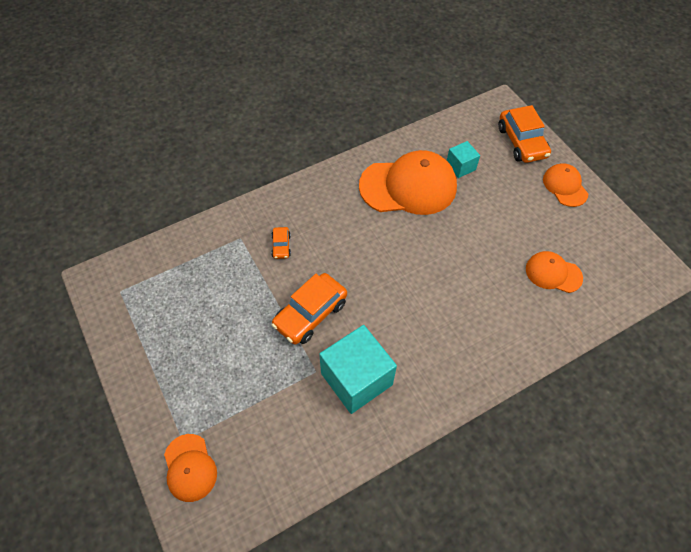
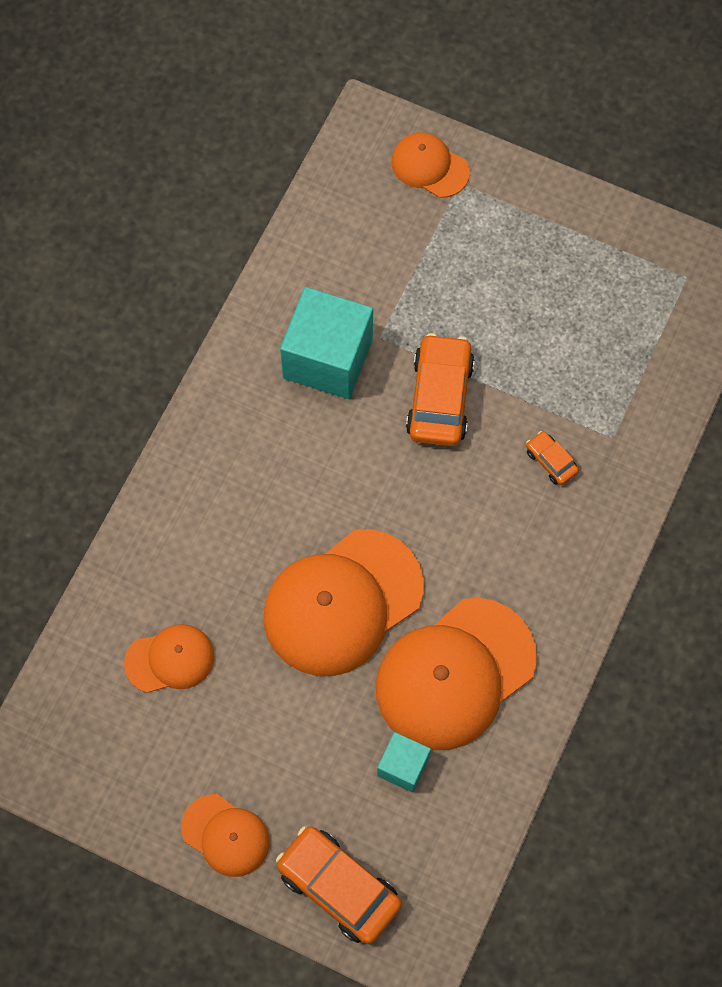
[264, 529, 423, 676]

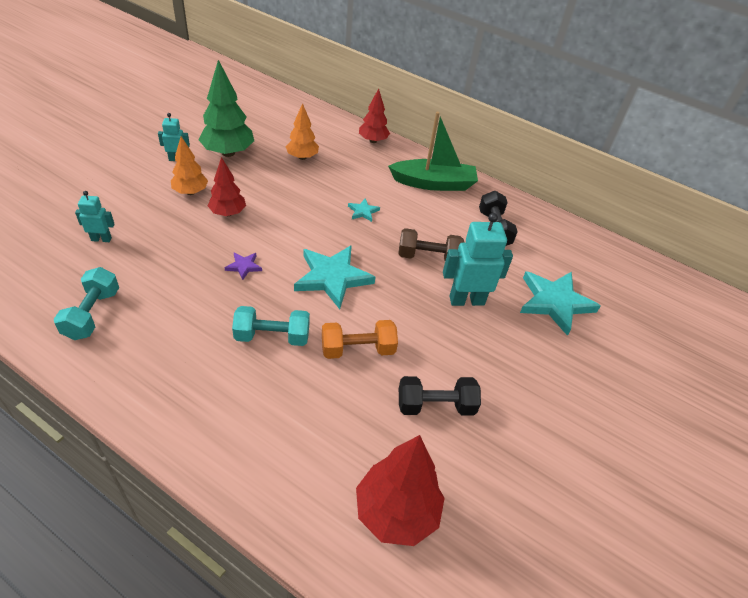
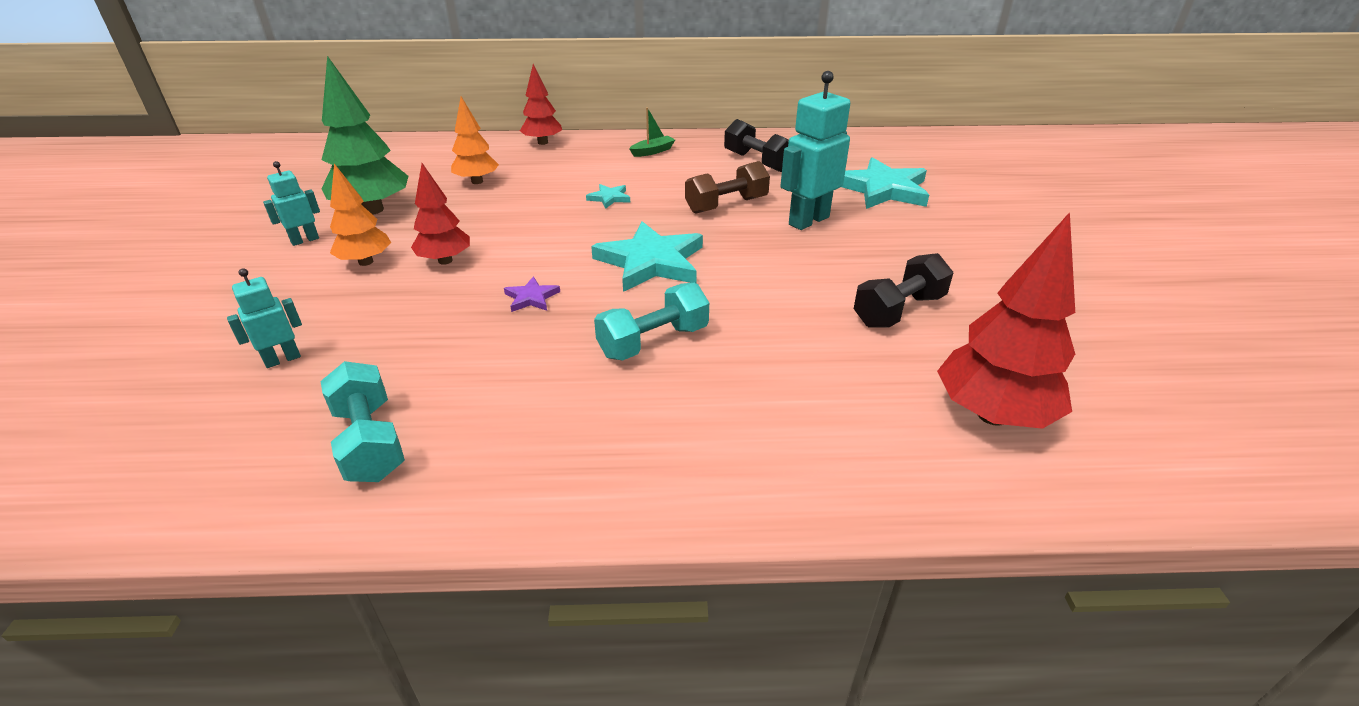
[629, 107, 675, 157]
[322, 320, 398, 359] (first image)

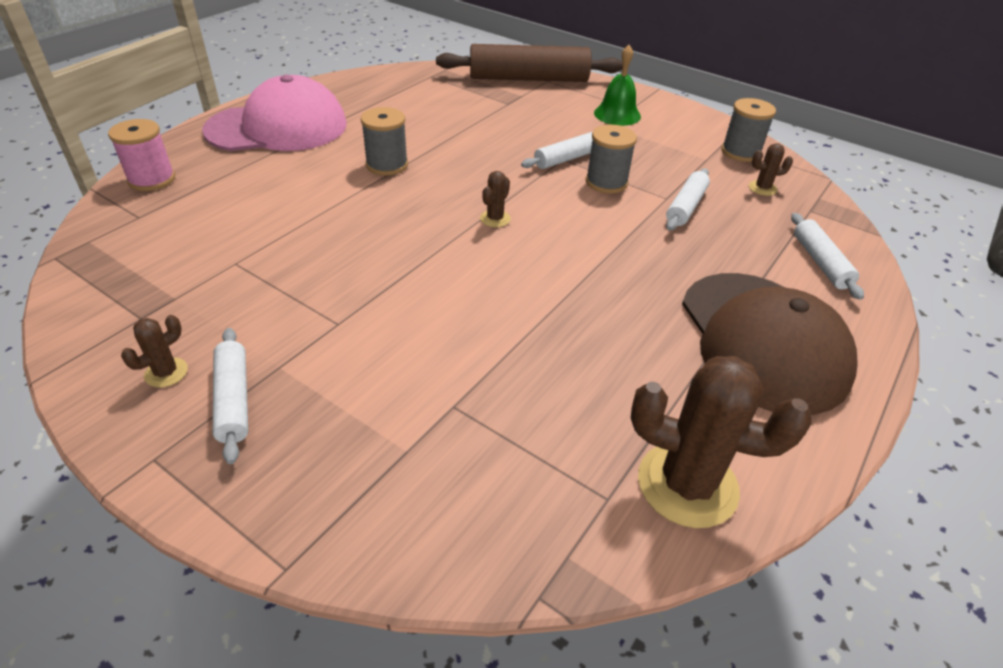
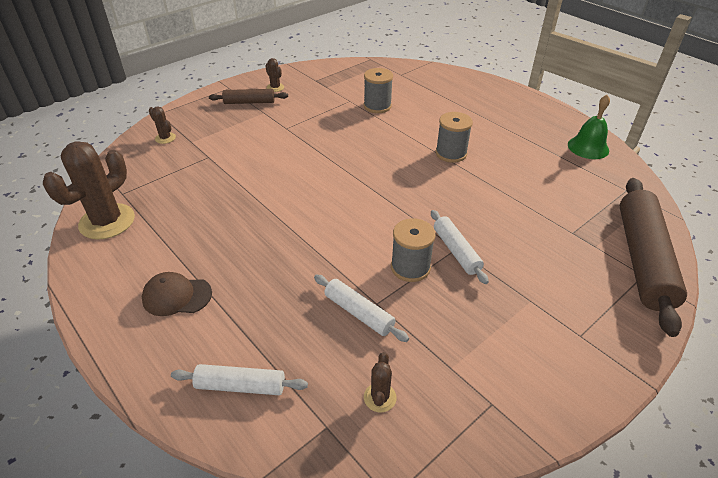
[568, 95, 610, 159]
[202, 75, 346, 151] (first image)
[364, 68, 393, 113]
[108, 119, 175, 191] (first image)
[149, 106, 176, 144]
[142, 272, 212, 316]
[209, 89, 288, 104]

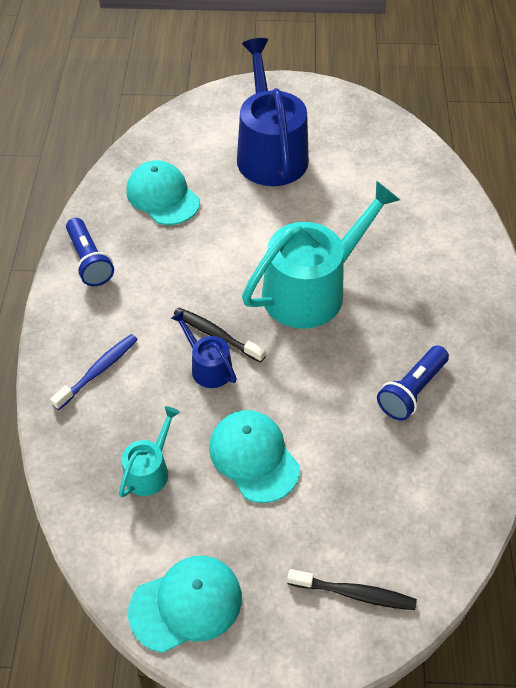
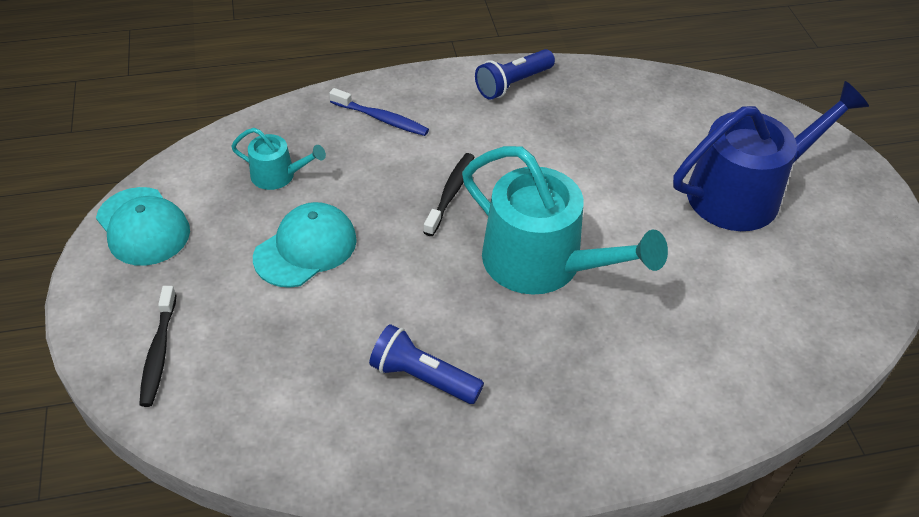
[126, 160, 200, 225] (first image)
[171, 310, 237, 388] (first image)

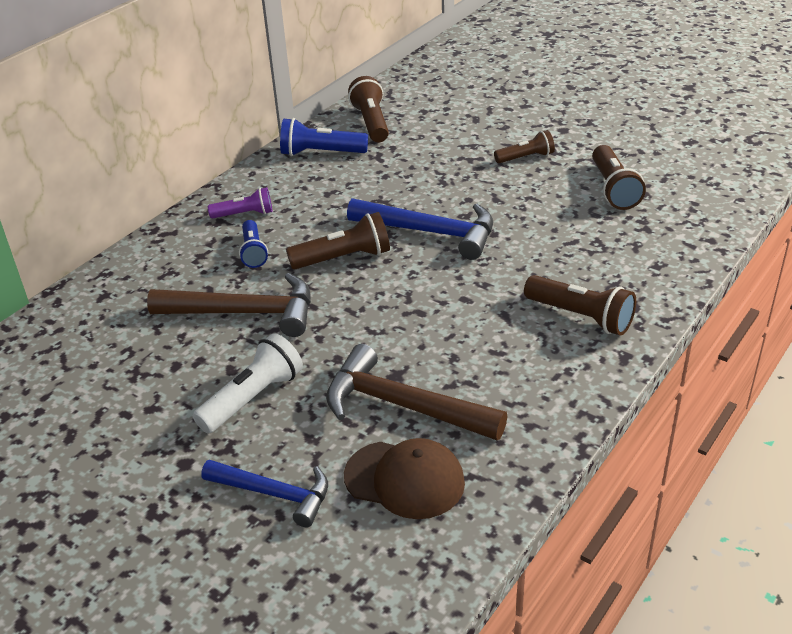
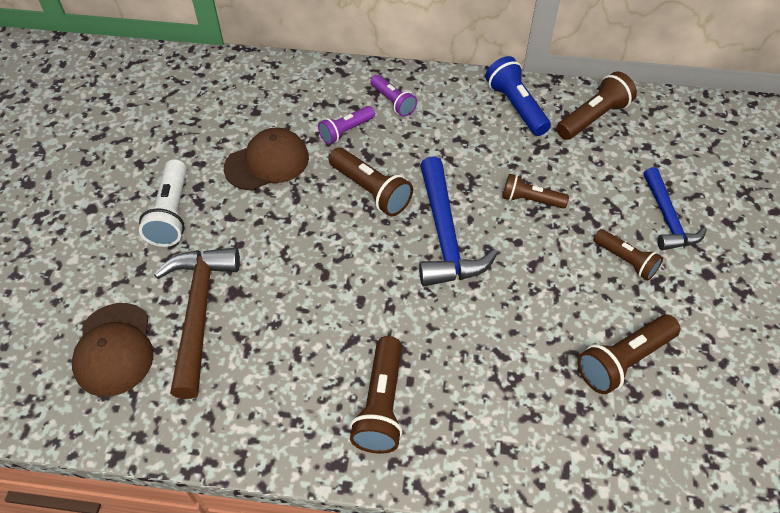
[318, 106, 375, 144]
[224, 128, 309, 191]
[139, 159, 187, 247]
[644, 167, 707, 250]
[502, 173, 569, 209]

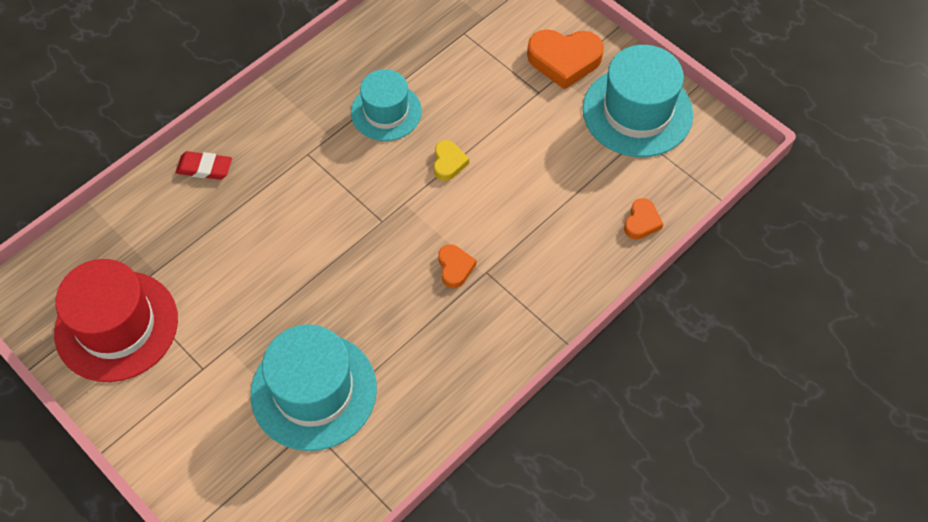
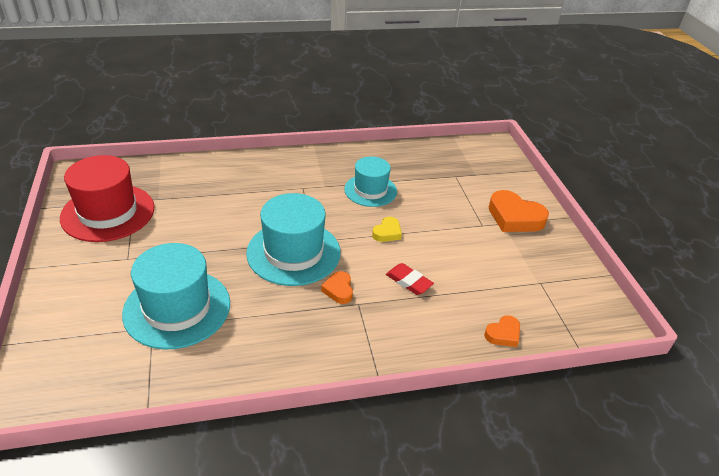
[246, 193, 340, 286]
[386, 263, 434, 295]
[321, 271, 353, 304]

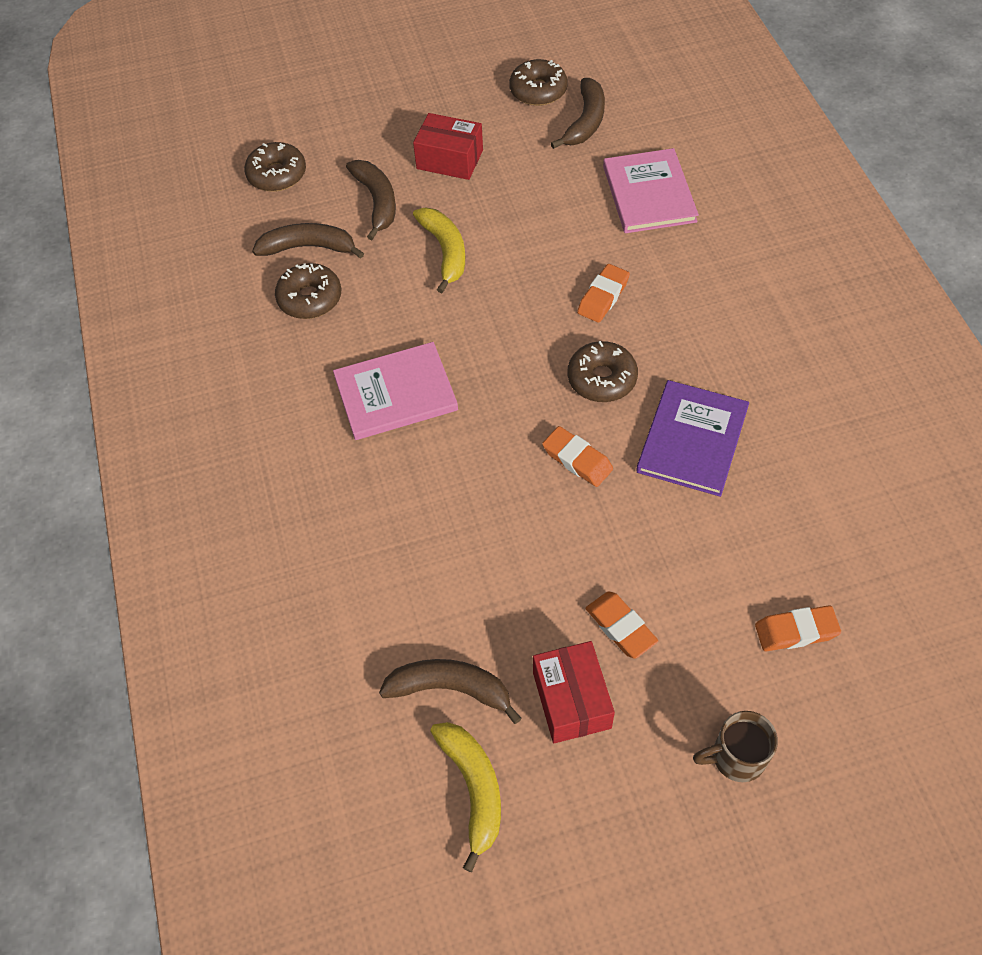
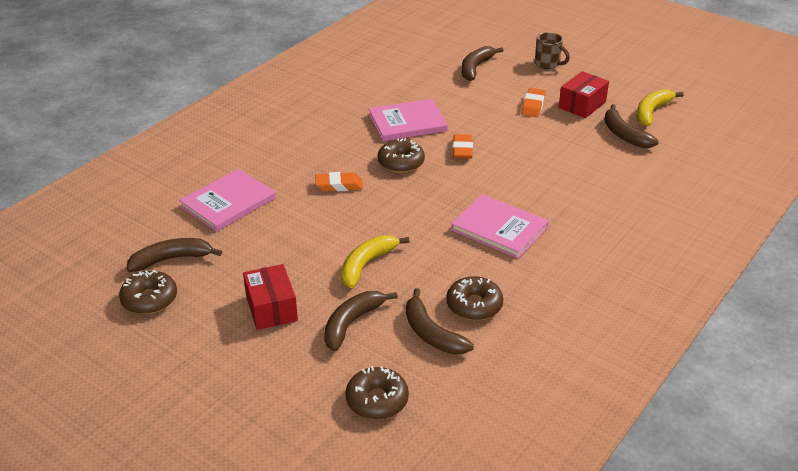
[369, 99, 448, 141]
[462, 46, 504, 81]

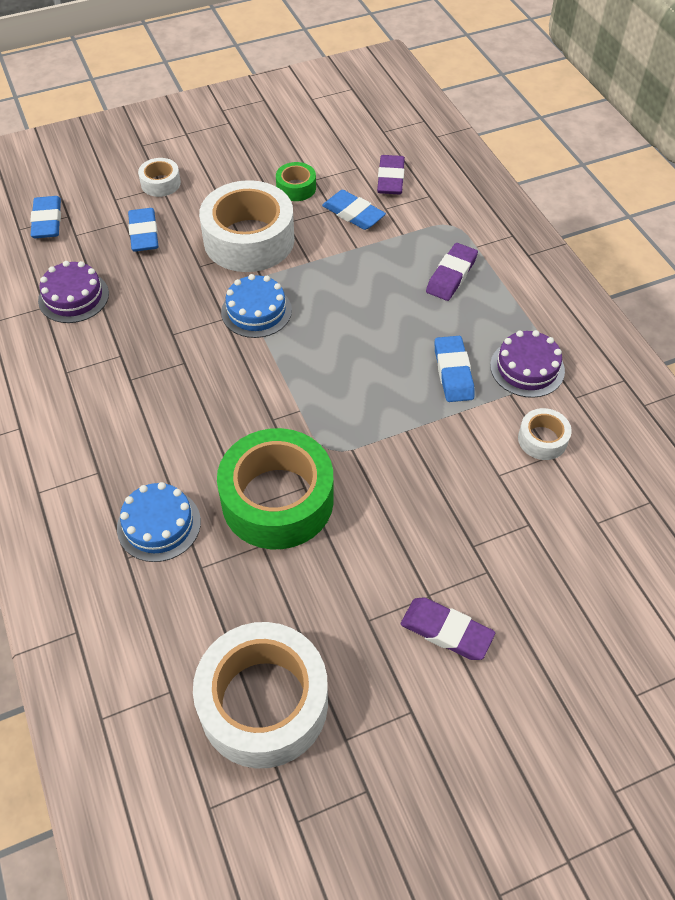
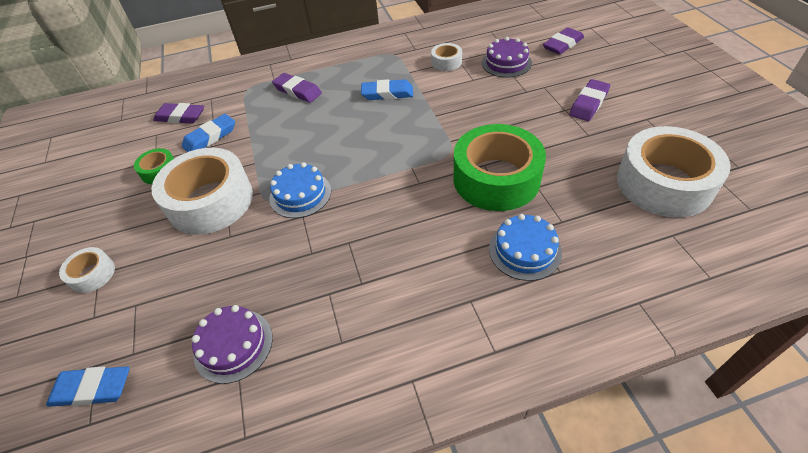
[128, 208, 158, 252] (first image)
[482, 37, 532, 78]
[543, 27, 584, 55]

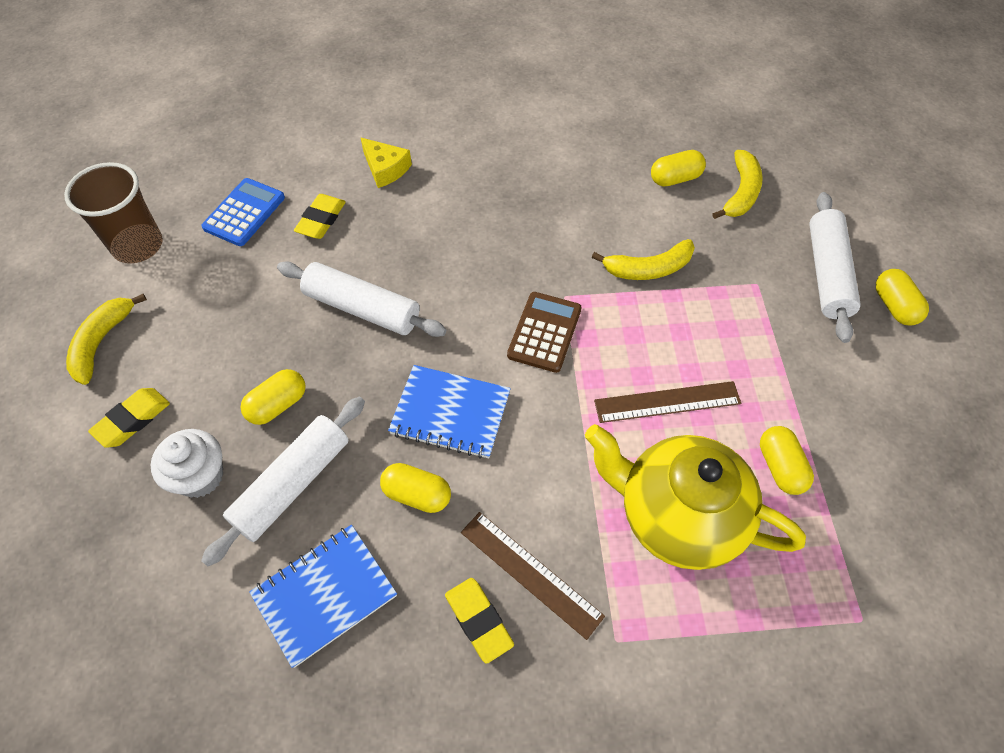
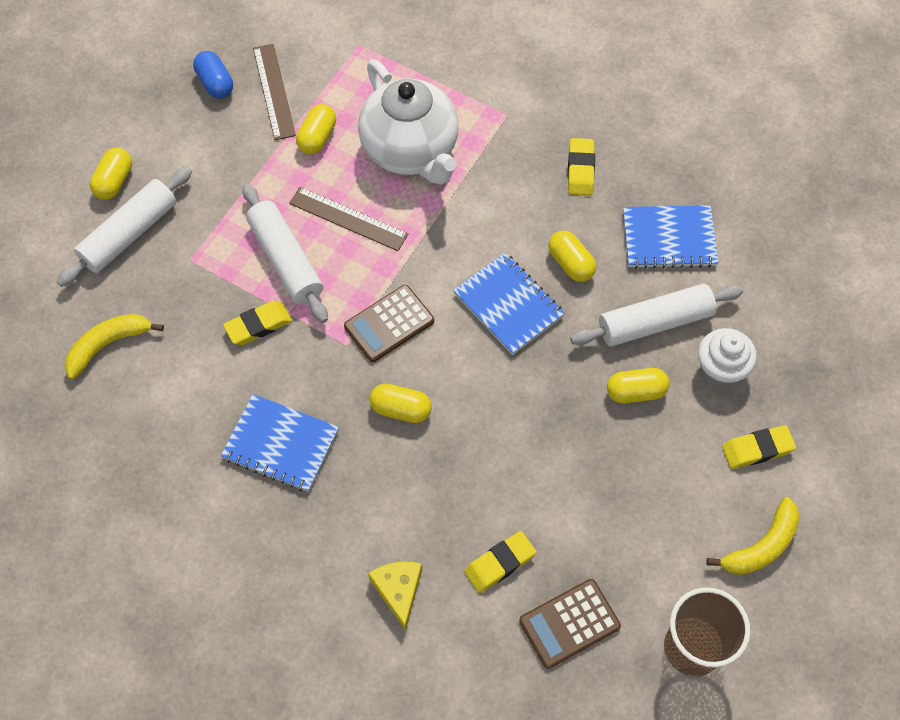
[370, 384, 432, 423]
[519, 579, 621, 669]
[223, 301, 292, 345]
[243, 184, 328, 323]
[358, 60, 459, 185]
[253, 44, 296, 140]
[193, 51, 233, 99]
[221, 394, 339, 492]

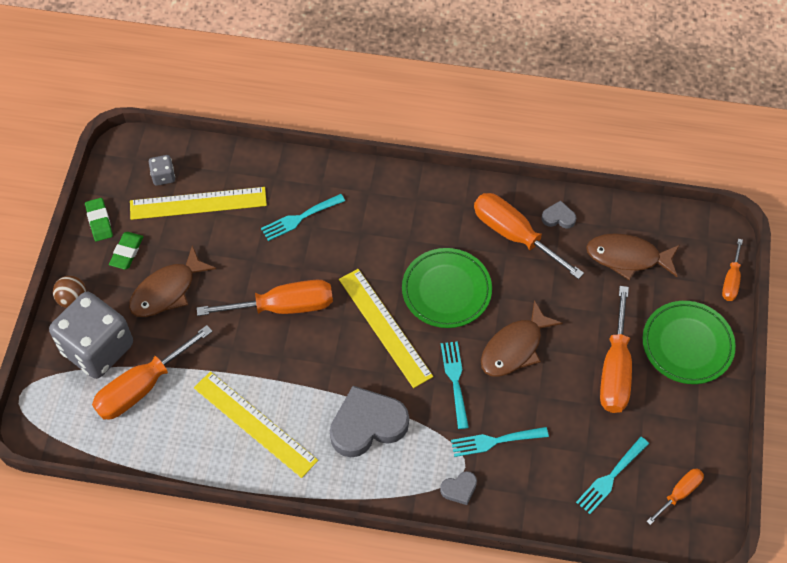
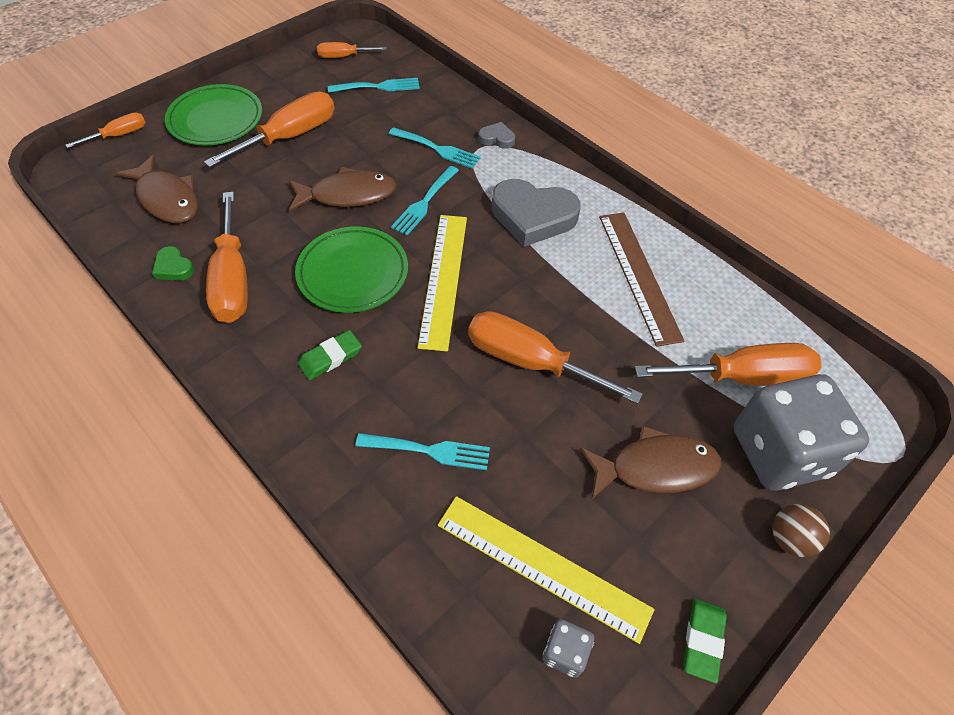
[152, 246, 194, 281]
[298, 330, 362, 380]
[599, 213, 684, 347]

